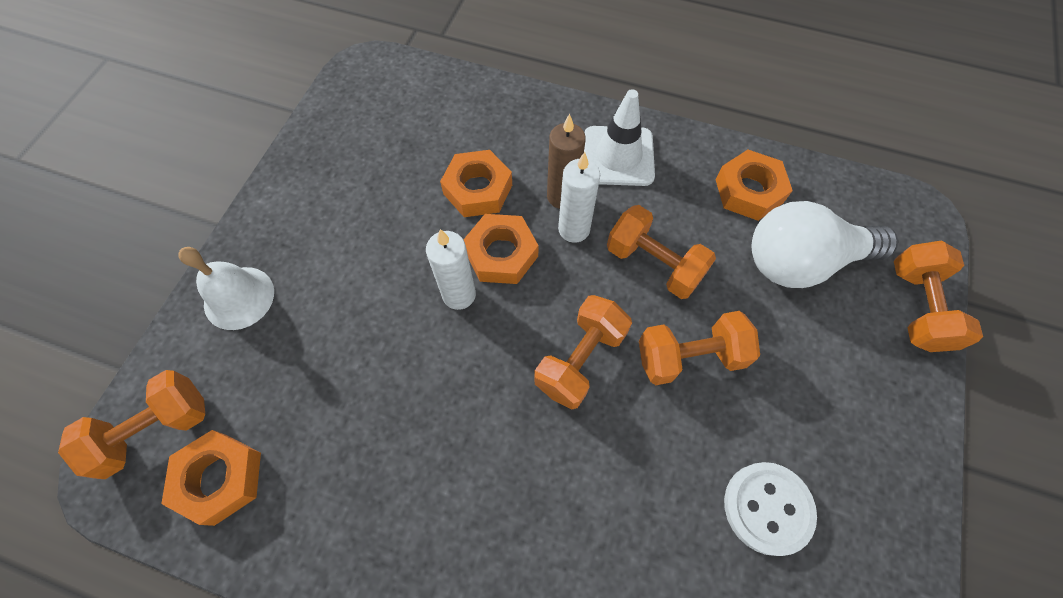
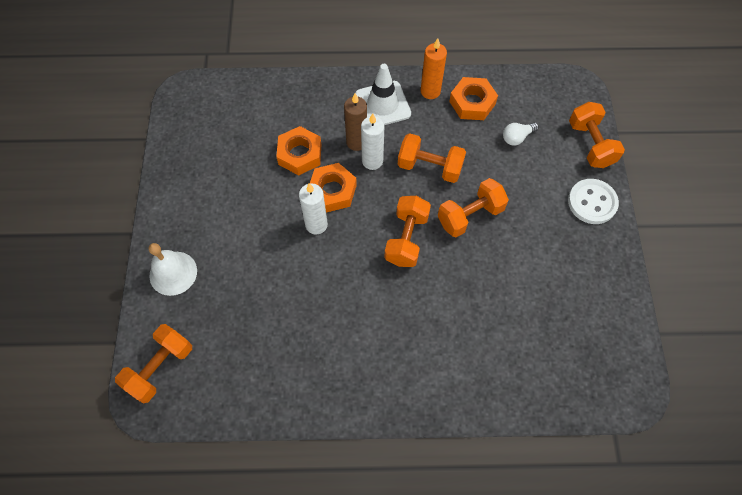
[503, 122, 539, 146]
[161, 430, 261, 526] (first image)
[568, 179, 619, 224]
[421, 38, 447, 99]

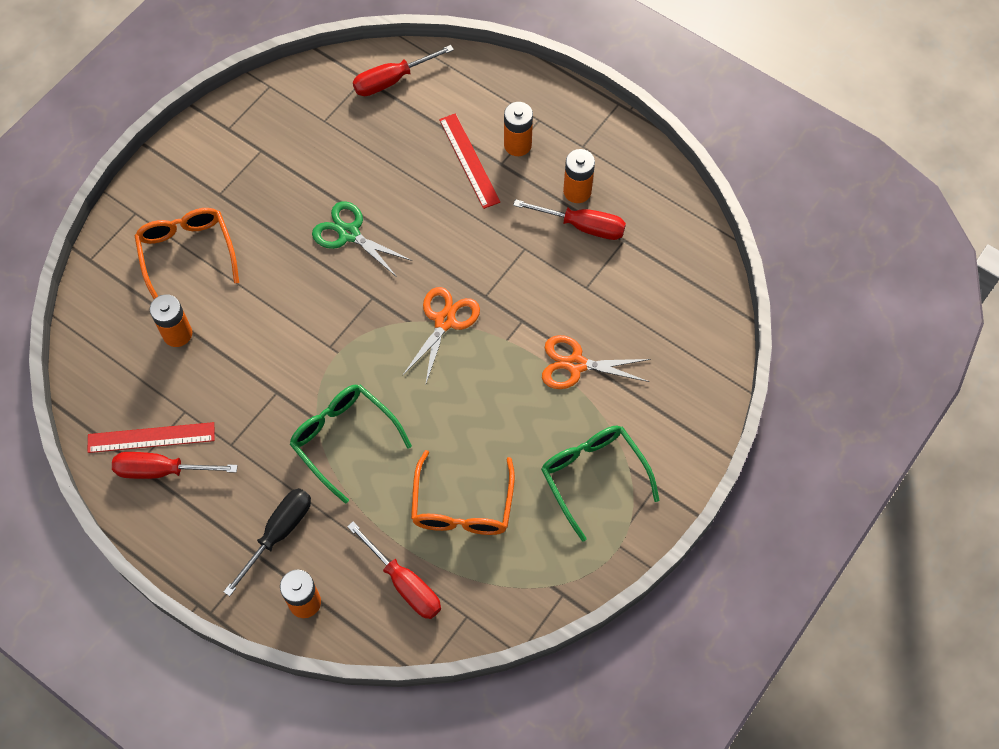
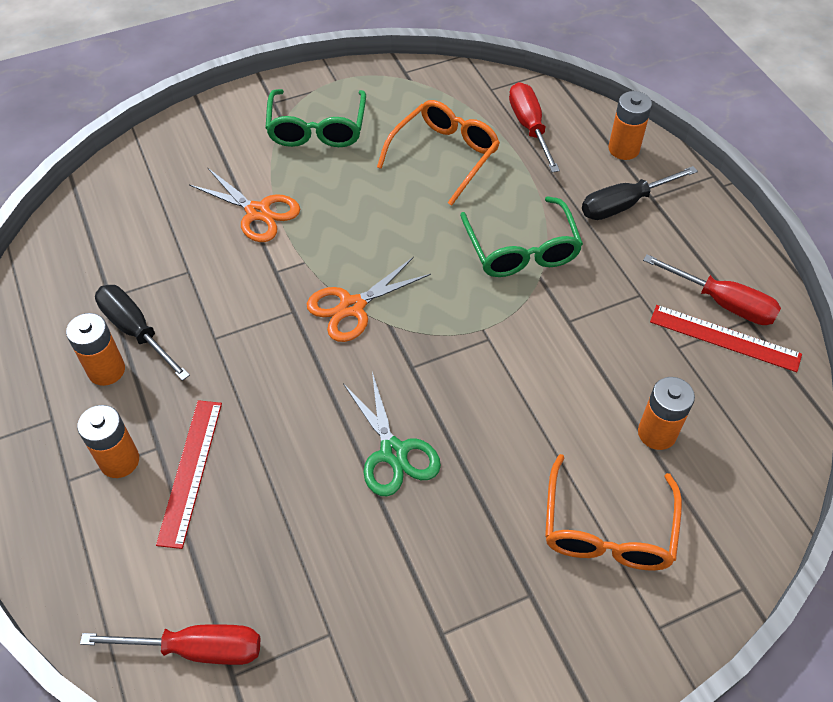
[95, 285, 190, 381]

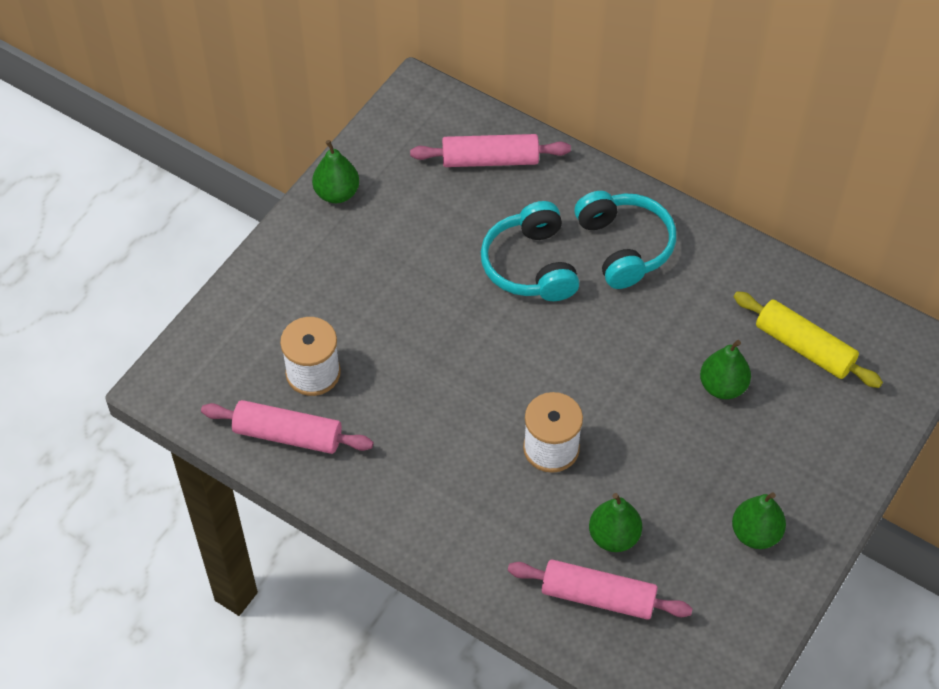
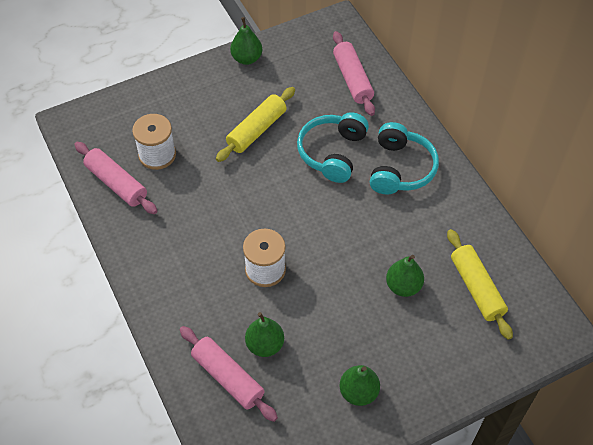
[333, 31, 375, 116]
[216, 87, 295, 162]

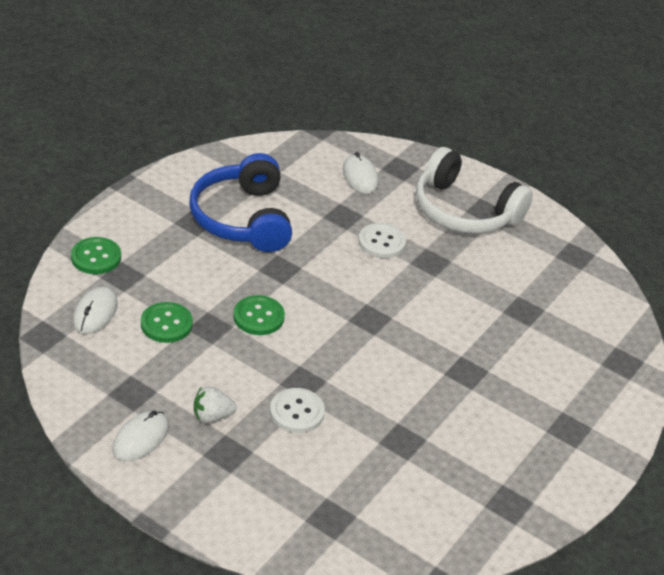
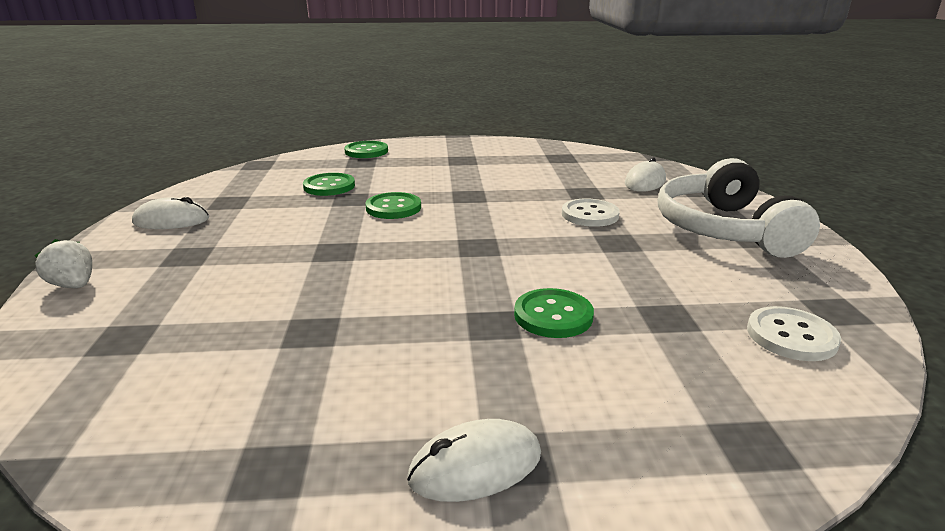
[189, 153, 292, 252] (first image)
[407, 419, 541, 502]
[34, 239, 92, 288]
[747, 306, 841, 361]
[514, 288, 594, 338]

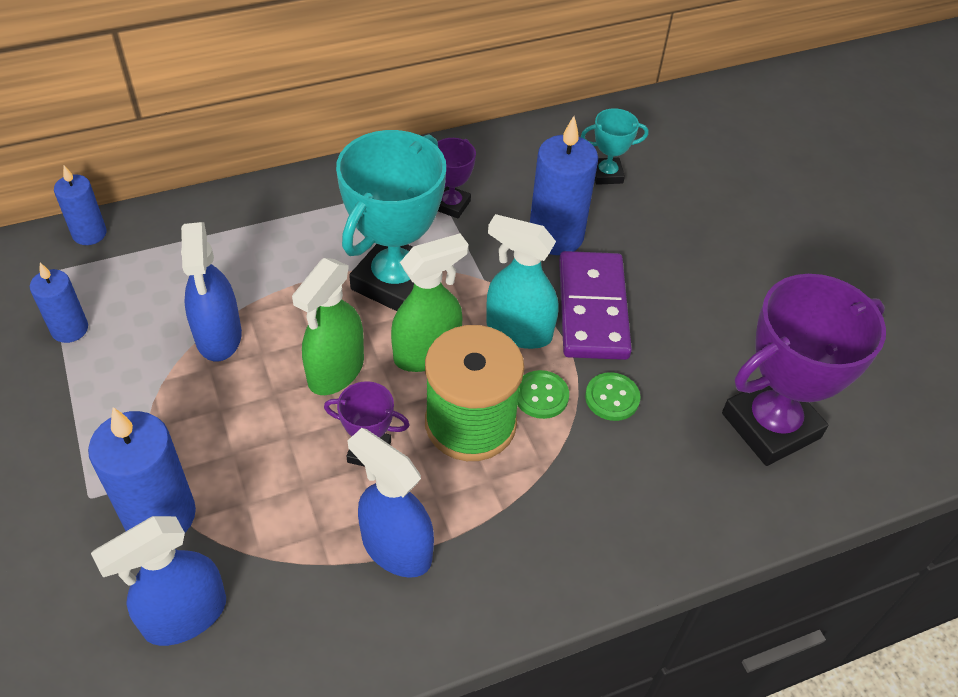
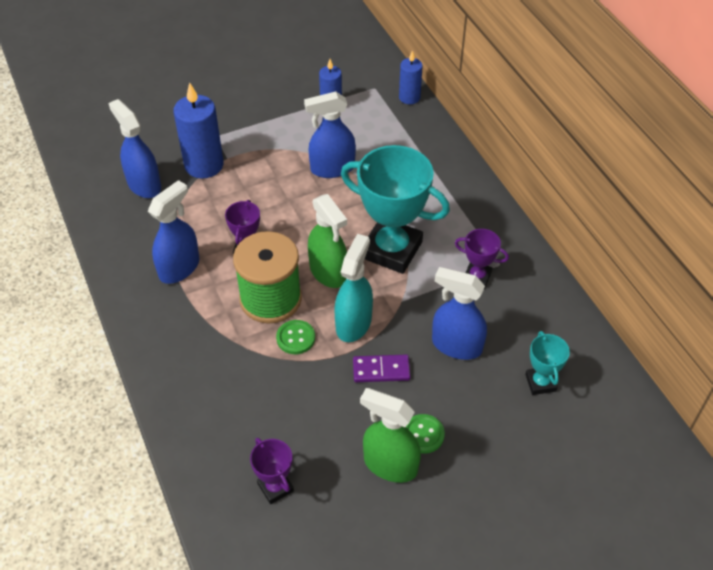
[432, 267, 487, 360]
[353, 355, 411, 382]
[360, 388, 421, 483]
[250, 438, 294, 504]
[406, 414, 445, 454]

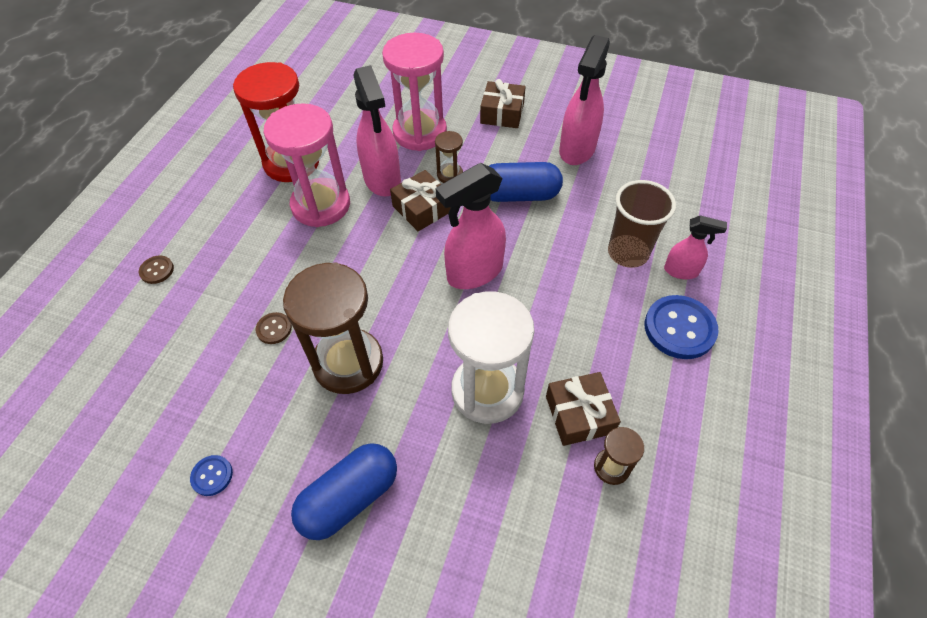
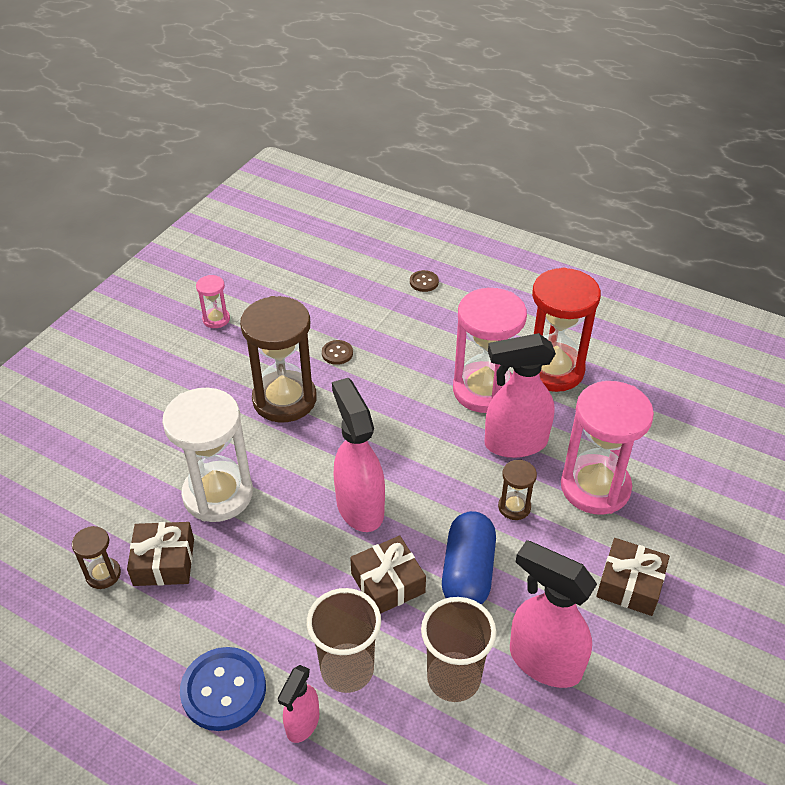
[350, 536, 426, 614]
[291, 443, 397, 540] (first image)
[196, 275, 230, 328]
[421, 597, 497, 702]

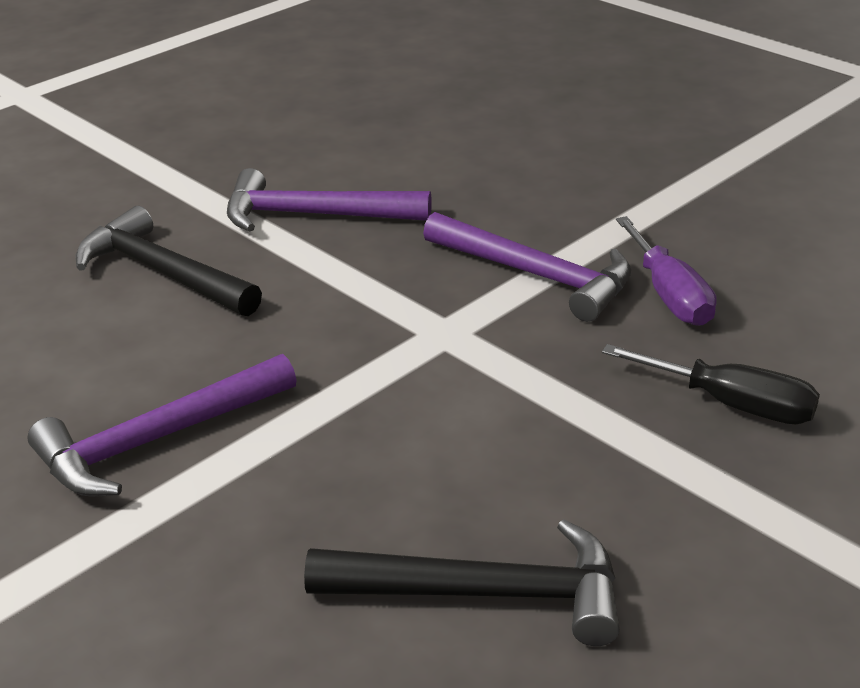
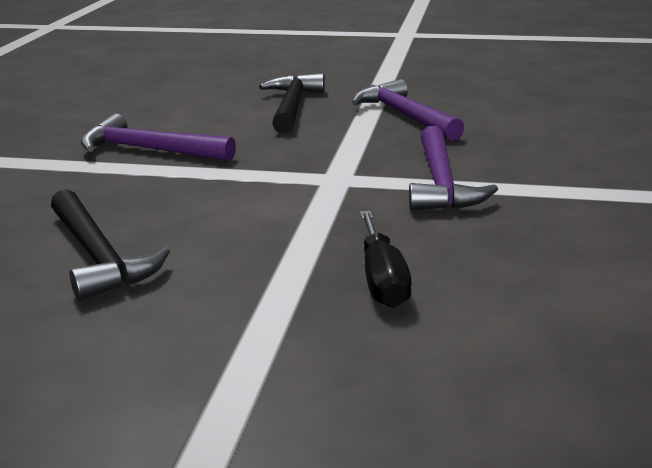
[616, 216, 717, 326] (first image)

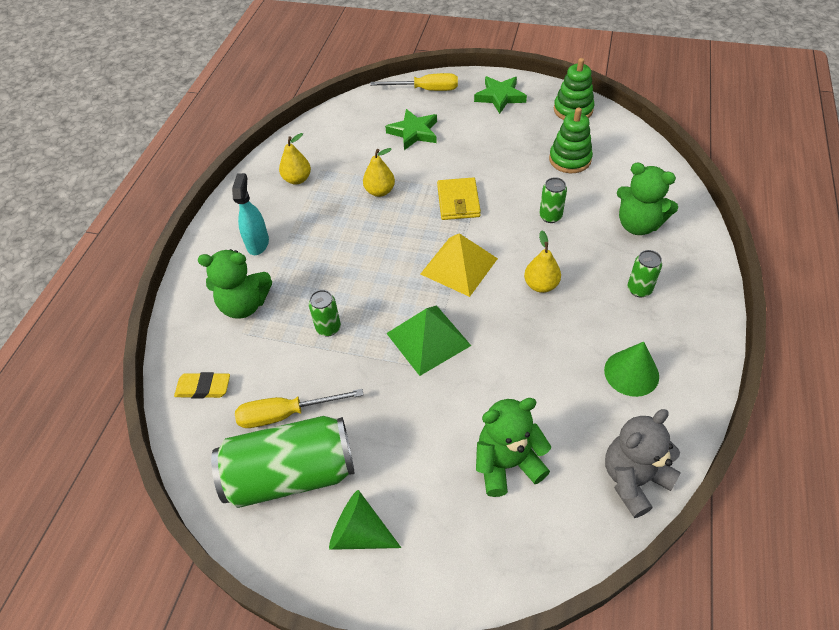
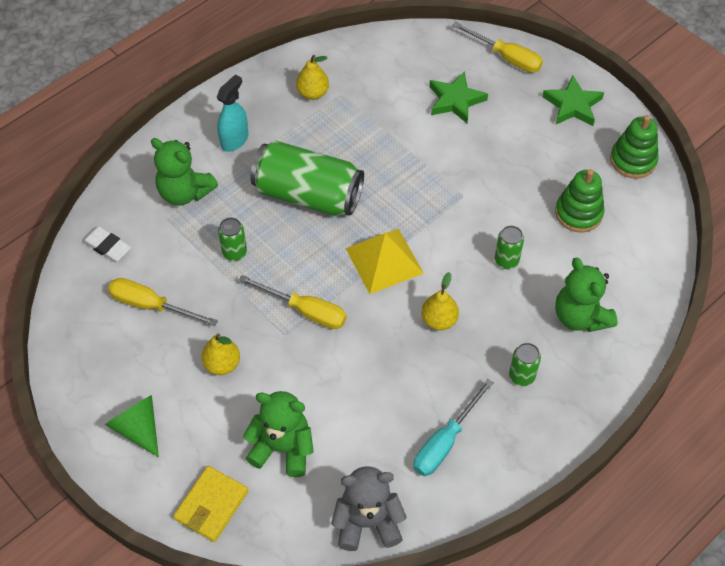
[201, 333, 240, 375]
[173, 466, 248, 542]
[239, 275, 346, 329]
[414, 379, 494, 476]
[82, 226, 131, 262]
[250, 140, 364, 216]

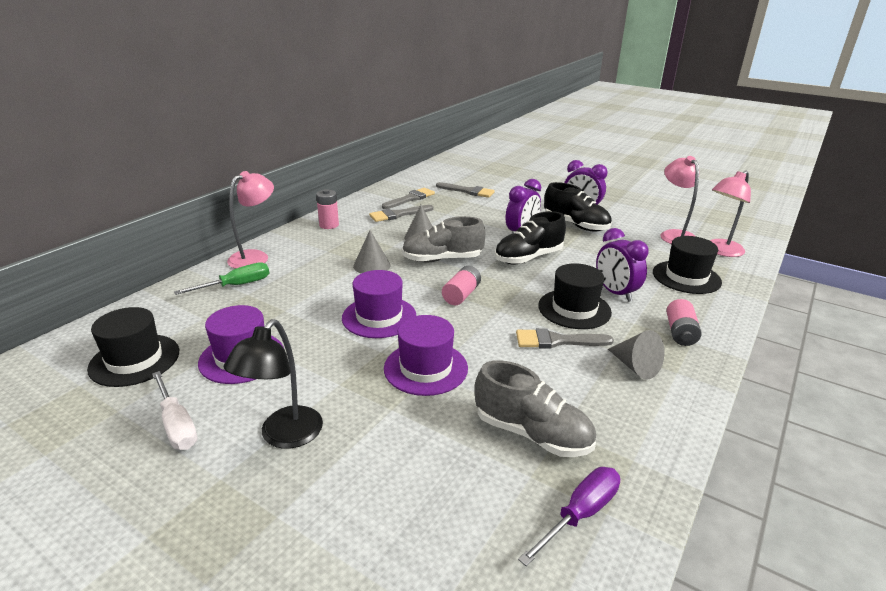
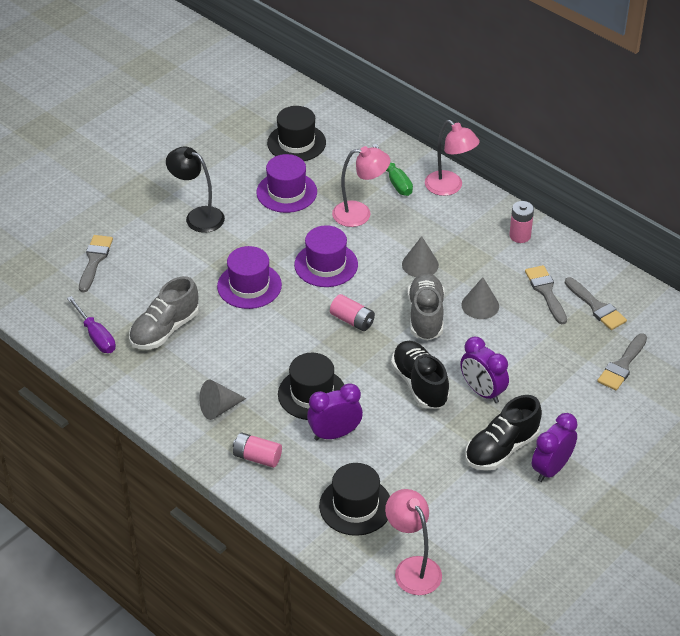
[332, 146, 390, 227]
[79, 235, 113, 292]
[152, 371, 198, 450] (first image)

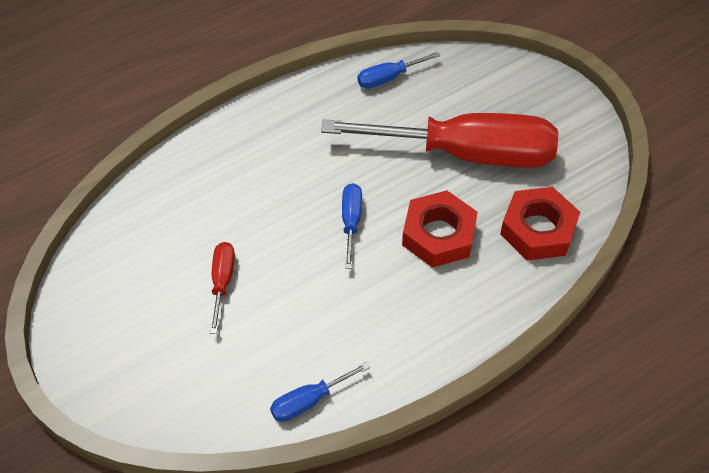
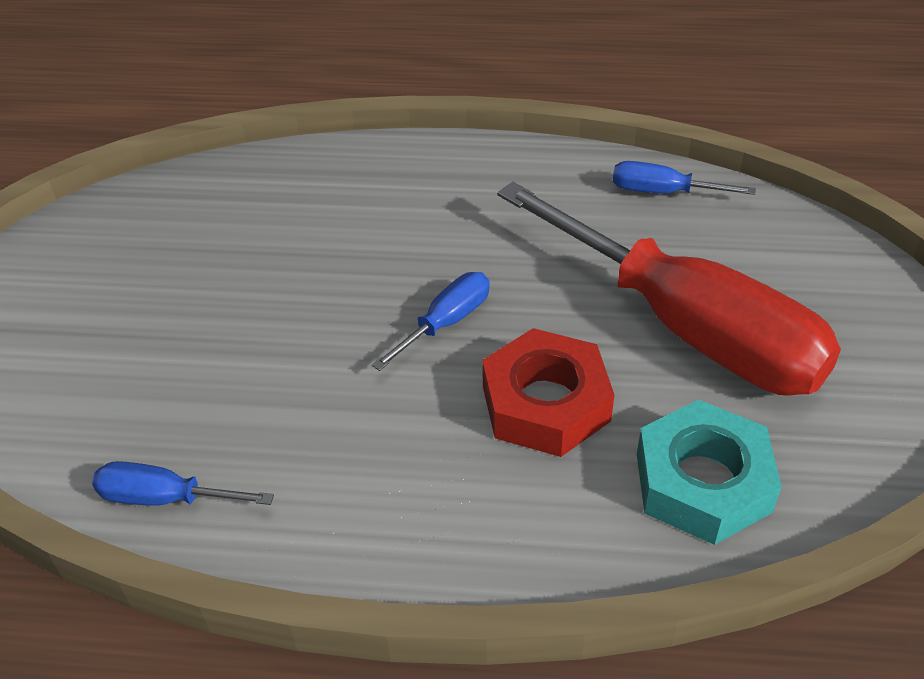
[637, 400, 782, 545]
[210, 242, 235, 334] (first image)

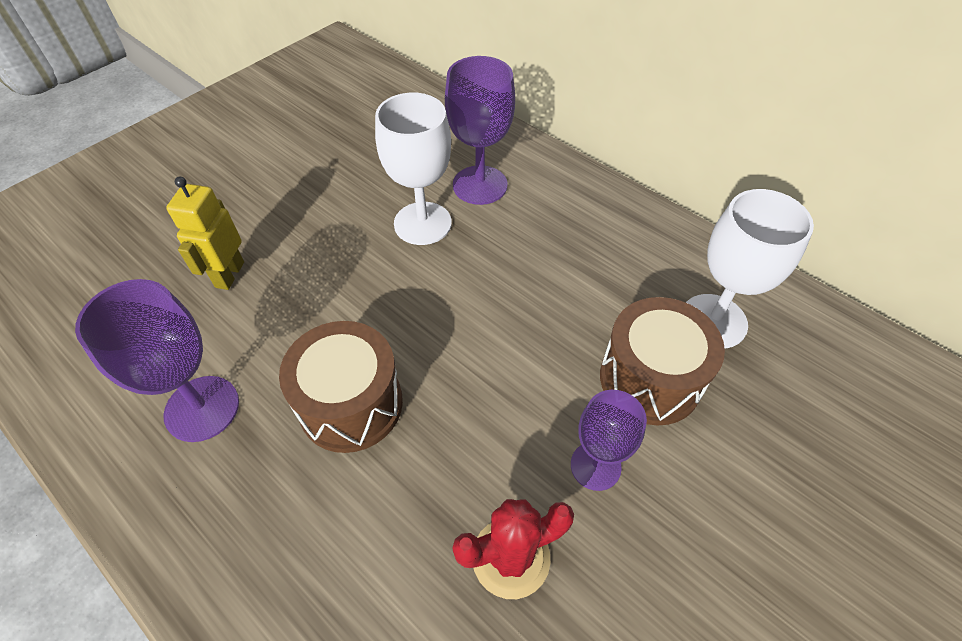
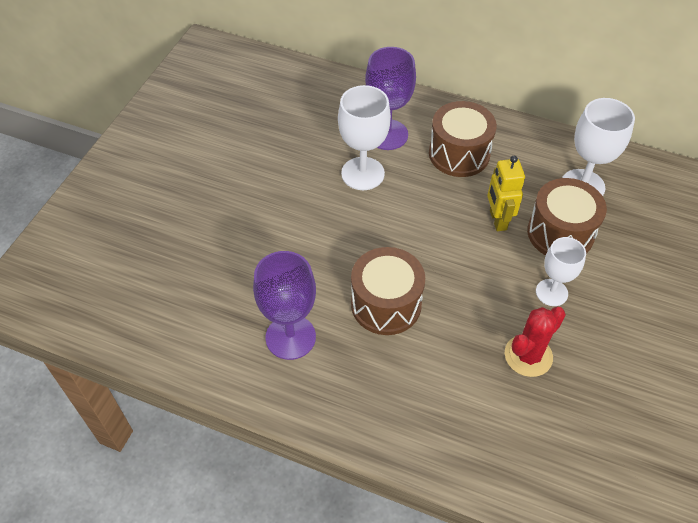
[487, 156, 525, 231]
[536, 237, 586, 306]
[429, 101, 497, 177]

